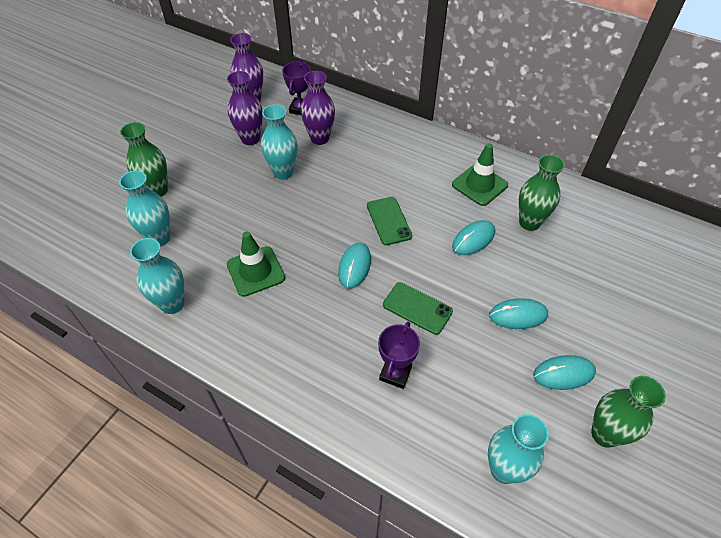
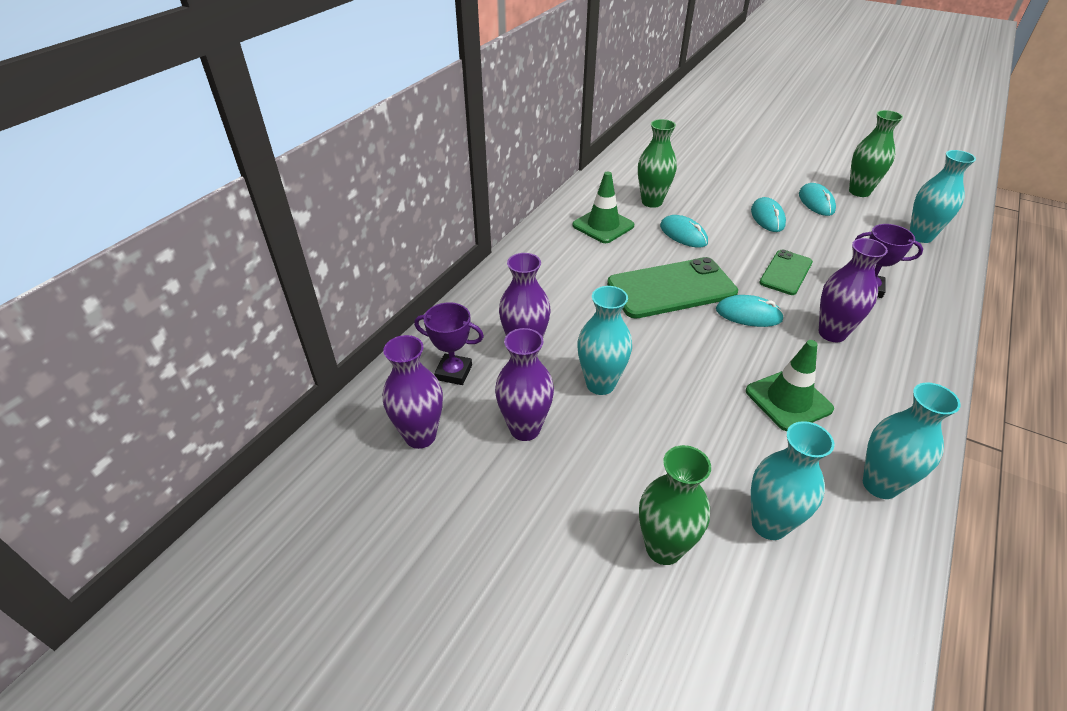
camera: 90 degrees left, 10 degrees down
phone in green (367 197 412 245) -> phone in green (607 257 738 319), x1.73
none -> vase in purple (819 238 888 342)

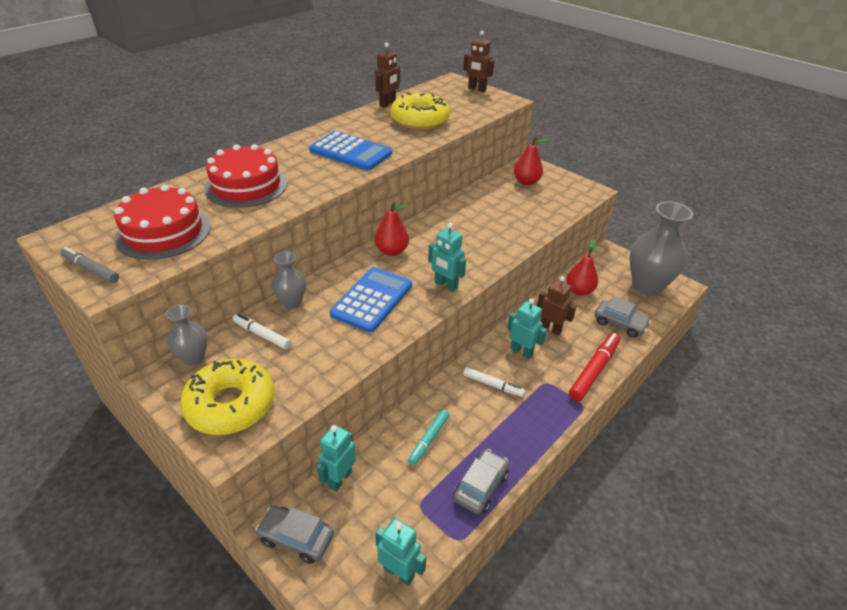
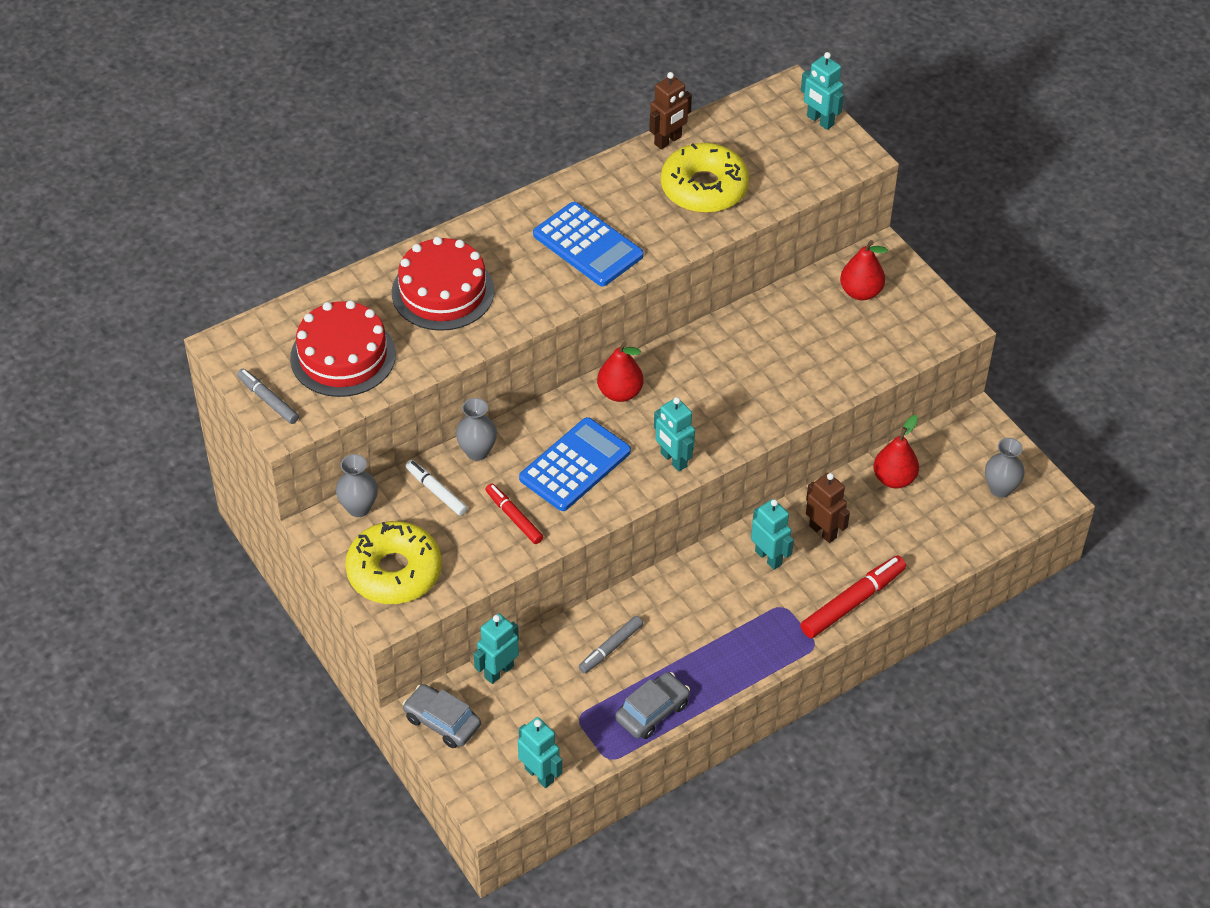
camera: 15 degrees right, 10 degrees up
none -> marker in red (485 483 543 544)
marker in turquoise (408 409 449 465) -> marker in grey (579 616 643 674)
robot in brown (463 30 494 92) -> robot in turquoise (801 52 844 130)
vase in grey (630 201 693 296) -> vase in grey (985 438 1025 498), x0.50
marker in white (463 367 525 397) -> none
car in grey (595 296 651 338) -> none

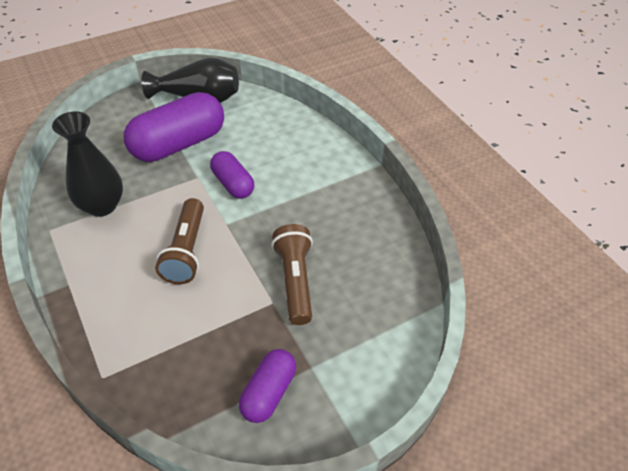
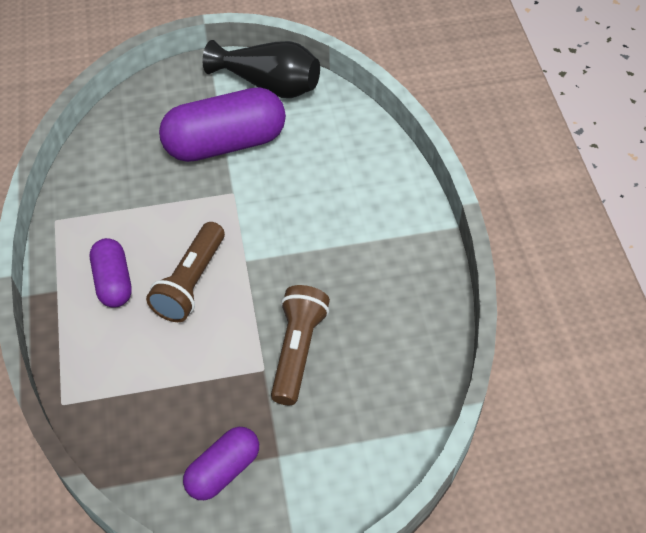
camera: 20 degrees right, 5 degrees up
capsule in purple (210 151 254 199) -> capsule in purple (90 238 132 308), relocated
vase in black (52 111 123 217) -> none

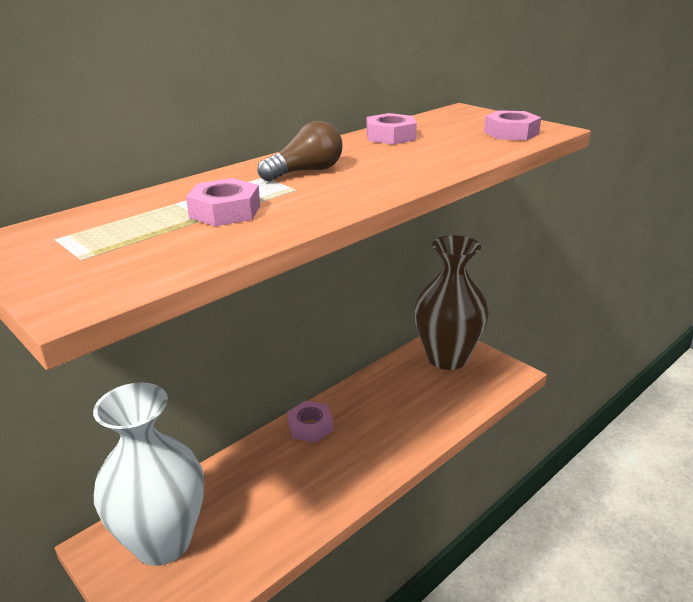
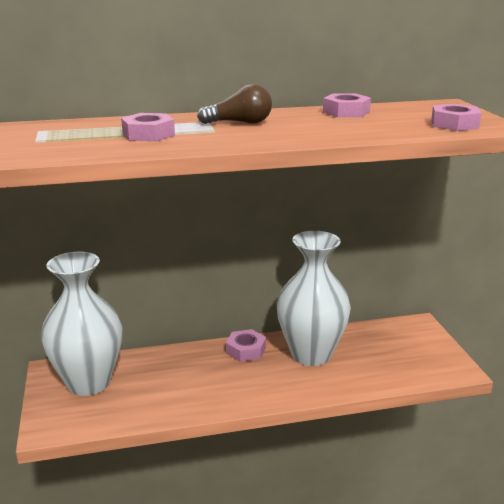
camera: 30 degrees right, 5 degrees down
none -> vase in white (277 231 351 366)
vase in brown (414 235 489 370) -> none

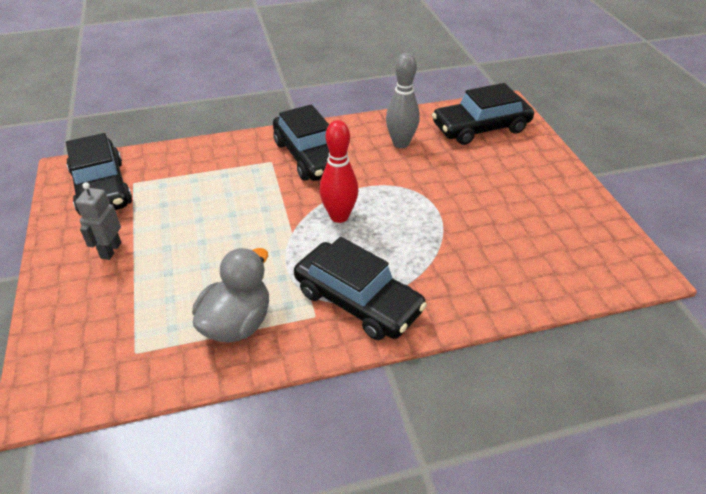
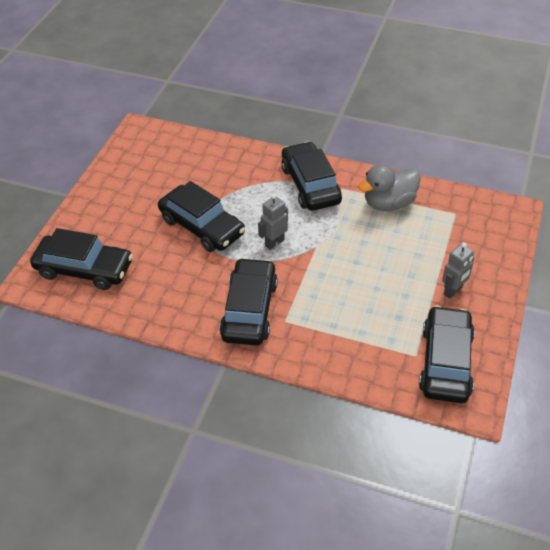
camera: 145 degrees left, 5 degrees up
none -> car in black (158 181 245 252)
bowling pin in red (319 120 358 223) -> robot in grey (258 194 288 250)
bowling pin in grey (386 53 420 148) -> none

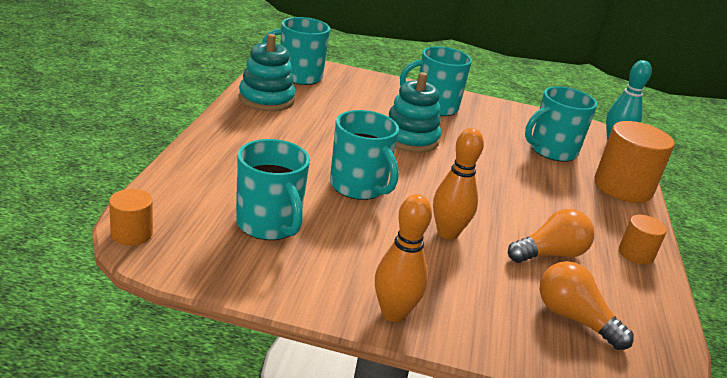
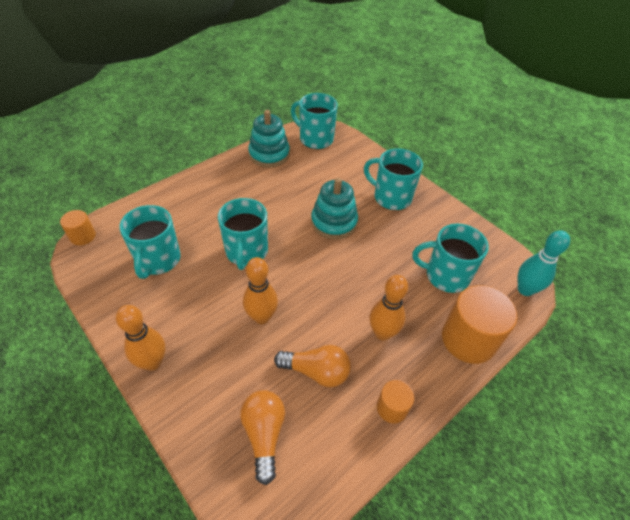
camera: 40 degrees right, 20 degrees up
none -> bowling pin in orange (369 275 408 340)

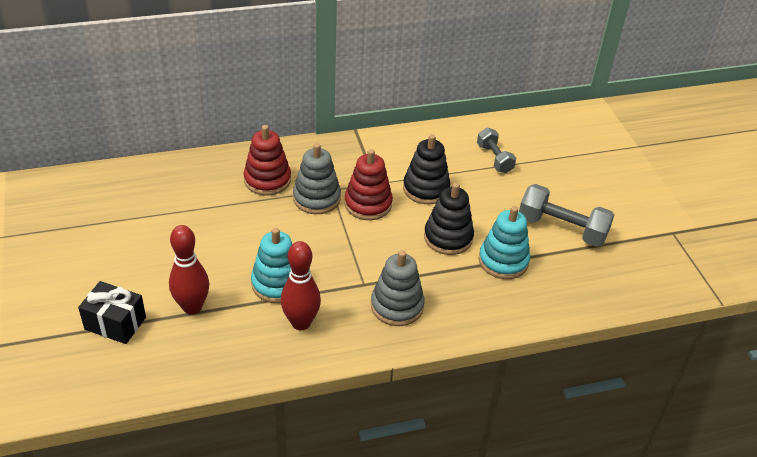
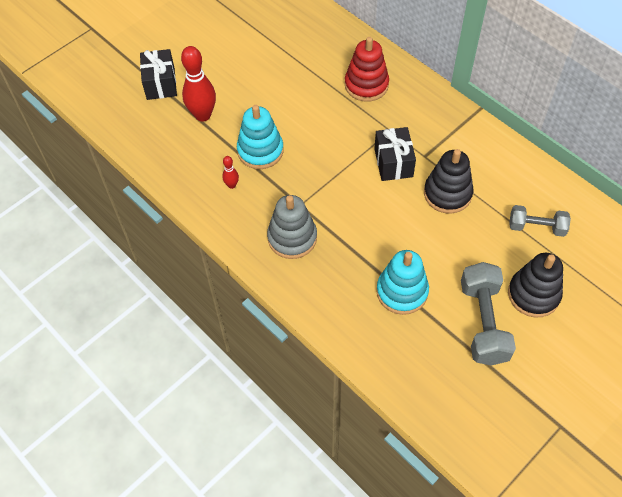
camera: 65 degrees right, 15 degrees up
bowling pin in red (281 241 321 330) -> bowling pin in red (222 156 239 189), x0.47
stacking toy in red (344 149 393 220) -> gift in black (374 127 416 181)
stacking toy in black (424 183 474 255) -> stacking toy in black (508 253 563 318), relocated
dumbbell in grey (477 128 516 173) -> dumbbell in grey (509 205 571 237), 60 degrees clockwise
stacking toy in grey (293 143 341 214) -> none

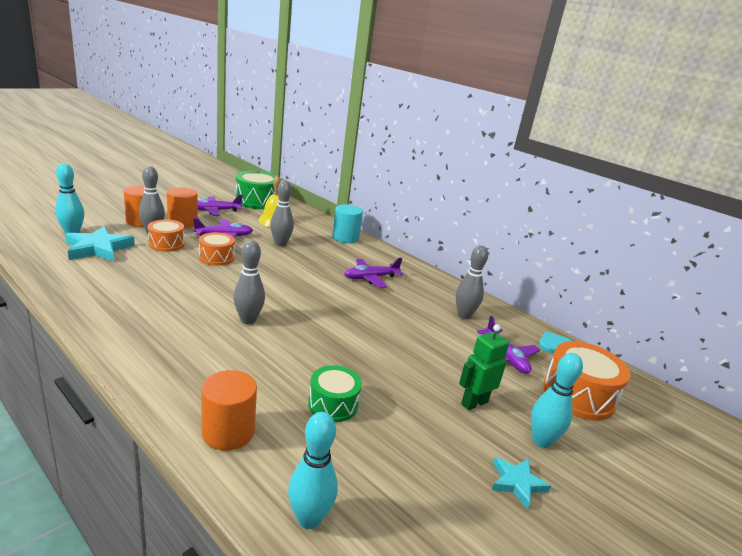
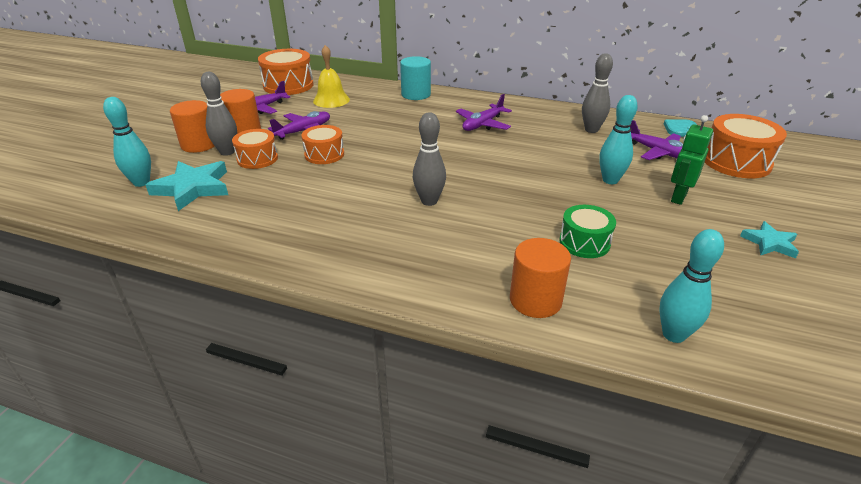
camera: 20 degrees left, 10 degrees up
drum in green (235 171 276 209) -> drum in orange (258 49 313 95)
bowling pin in turquoise (531 353 583 448) -> bowling pin in turquoise (599 95 638 184), relocated
bowling pin in grey (270 180 294 246) -> none

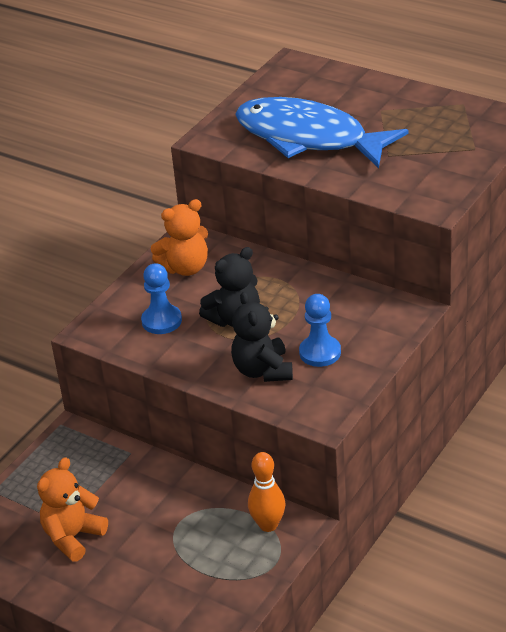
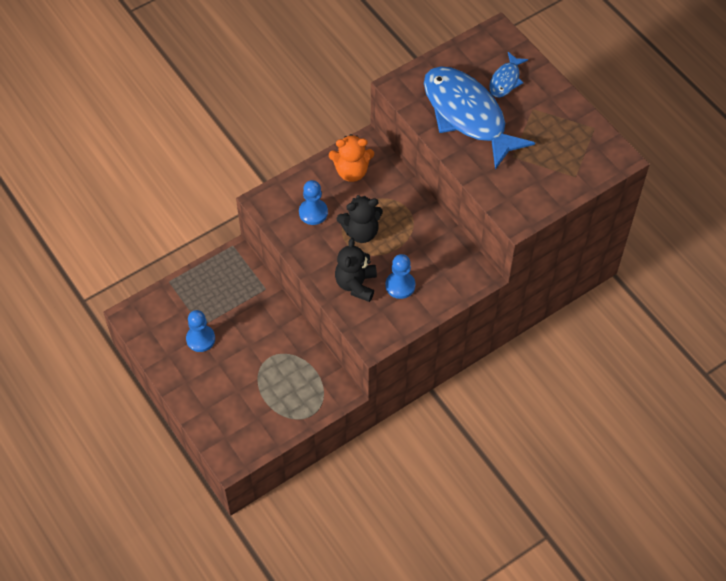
camera: 20 degrees right, 20 degrees up
teddy bear in orange (37 457 108 562) -> pawn in blue (186 310 215 352)
none -> fish in blue (489 52 528 98)
bowling pin in orange (248 452 285 532) -> none

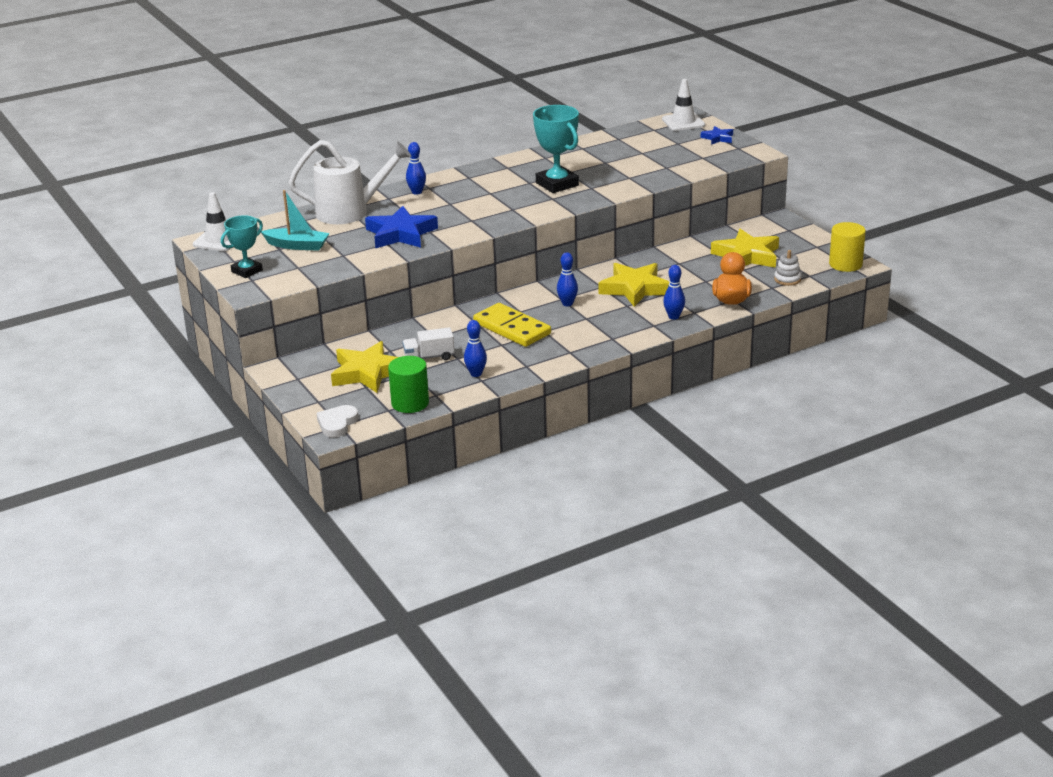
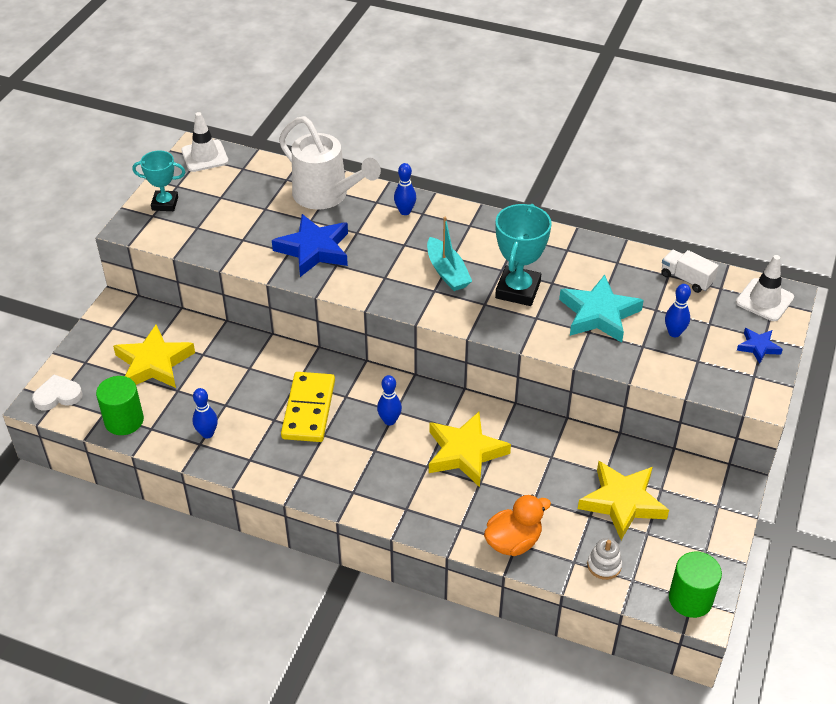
camera: 50 degrees right, 15 degrees up
boat in turquoise (261 190 330 251) -> boat in turquoise (427 217 472 291), relocated
none -> star in turquoise (559 275 644 343)
truck in white (402 327 454 360) -> truck in white (661 250 719 293), relocated
bowling pin in blue (663 265 685 320) -> bowling pin in blue (665 284 691 337), relocated
cylinder in yellow (829 222 866 272) -> cylinder in green (669 552 722 618)

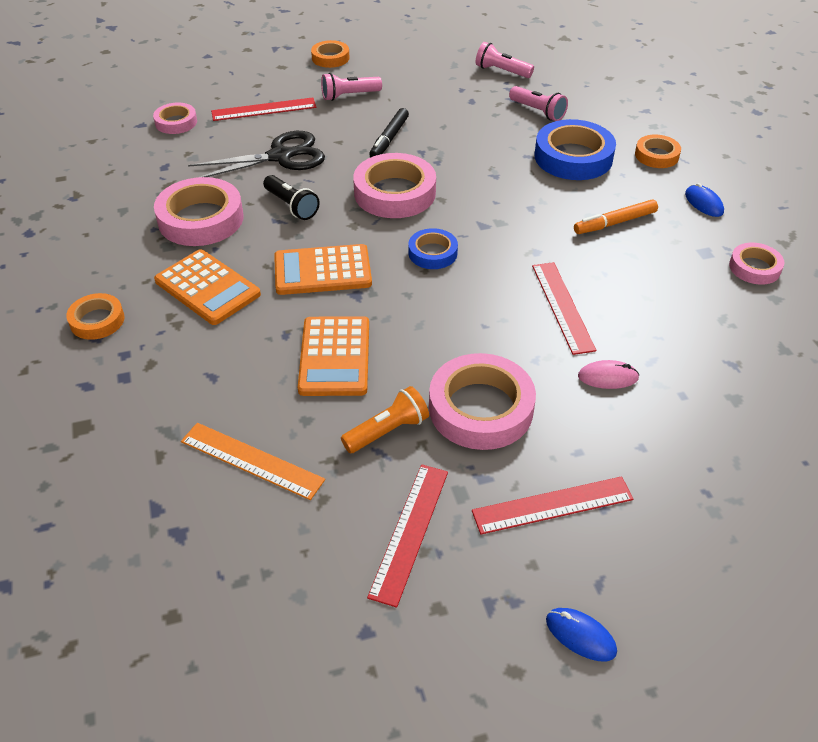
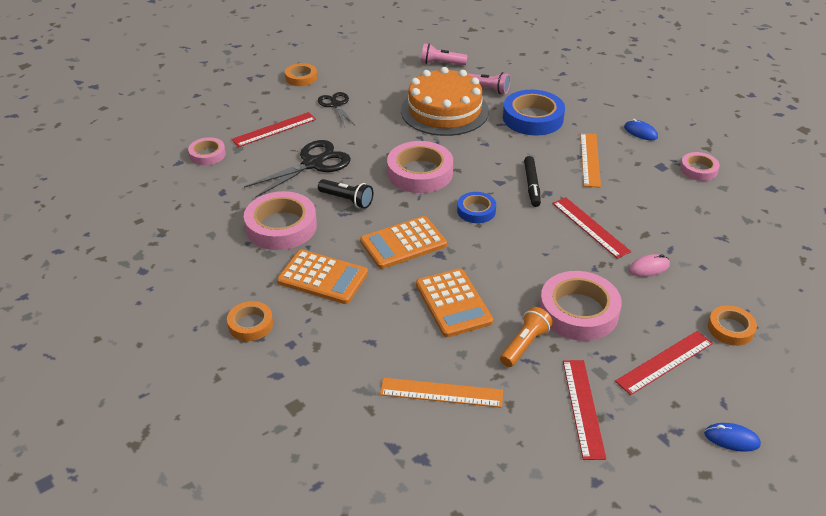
camera: 20 degrees left, 5 degrees down
flashlight in pink (321 73 382 101) -> scissors in black (318 92 355 125)
none -> cake in orange (401 67 489 136)
marker in black (369 108 409 157) -> marker in black (524 156 541 207), relocated
marker in orange (574 200 658 234) -> ruler in orange (580 133 601 188)
tape in orange (635 135 681 168) -> tape in orange (708 305 757 346), relocated

